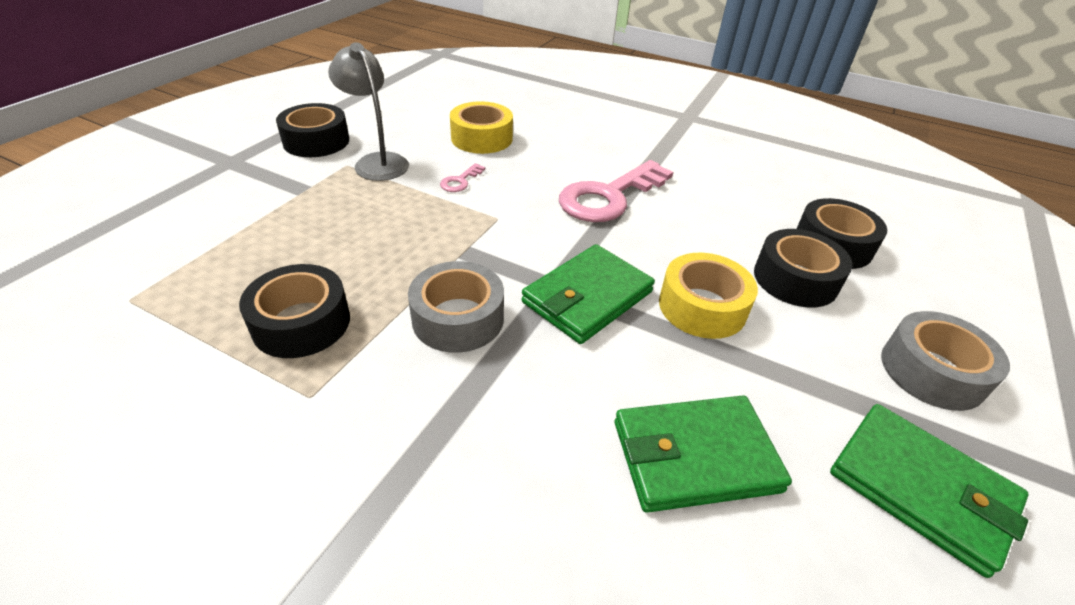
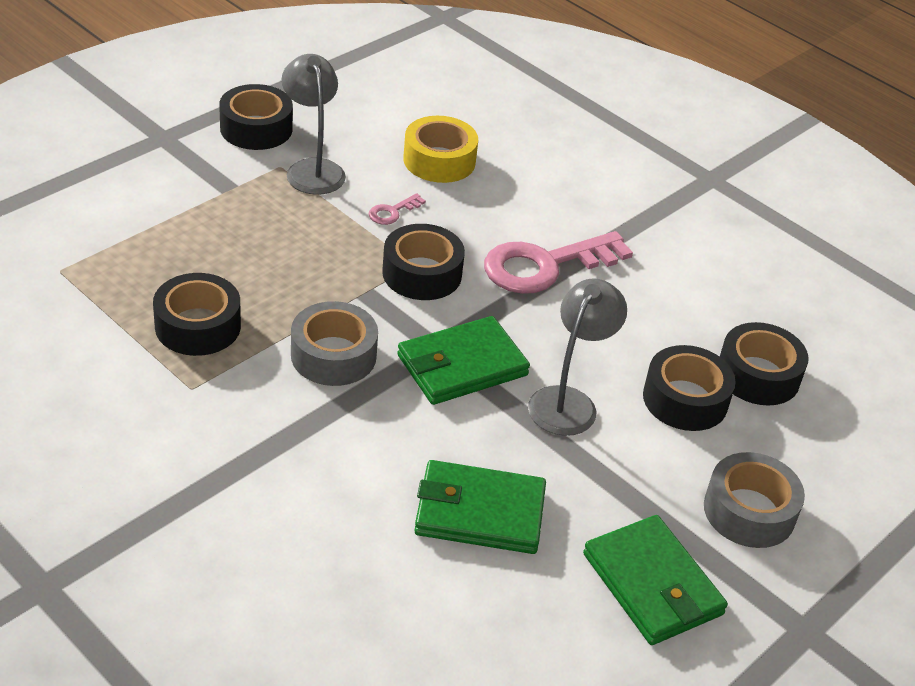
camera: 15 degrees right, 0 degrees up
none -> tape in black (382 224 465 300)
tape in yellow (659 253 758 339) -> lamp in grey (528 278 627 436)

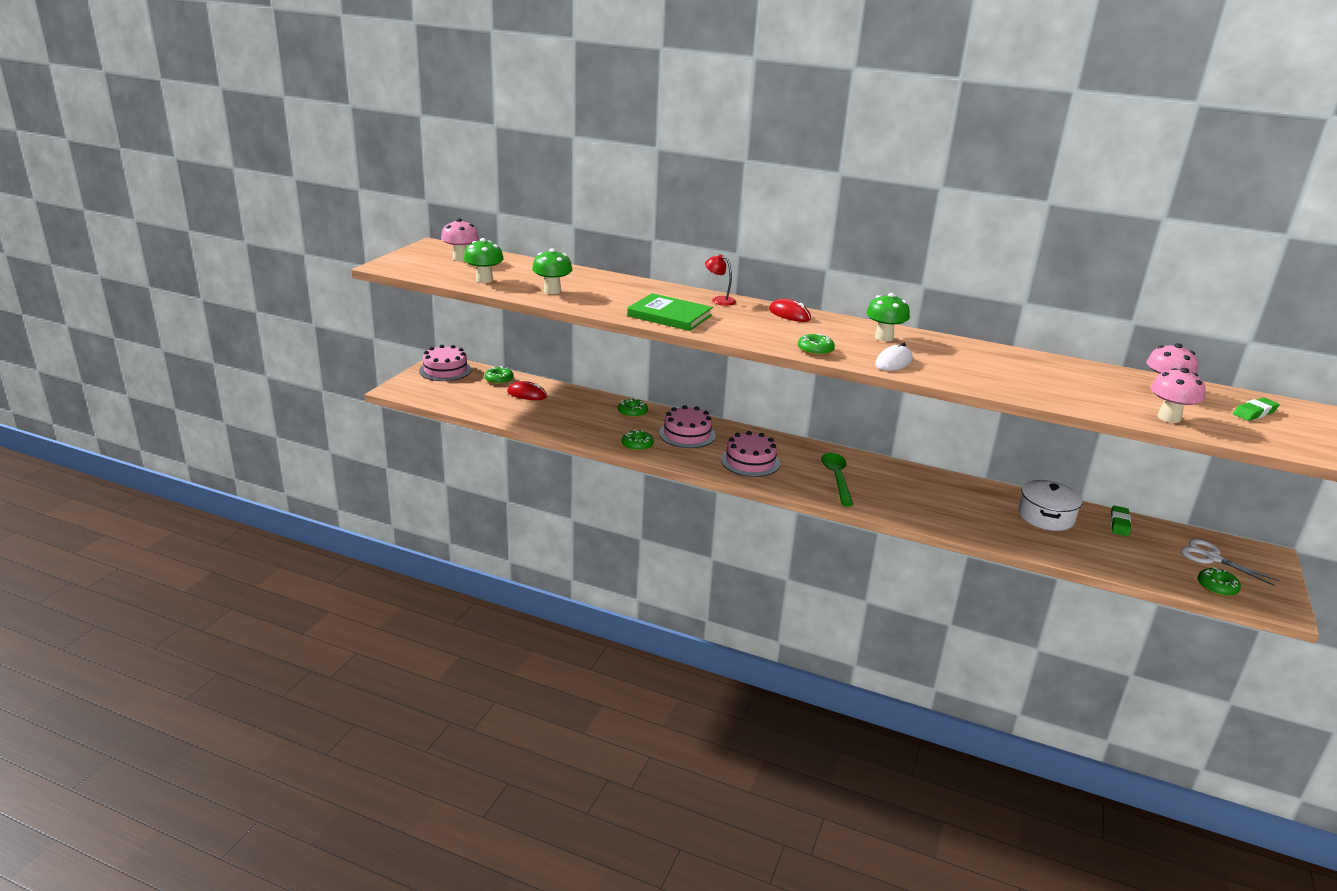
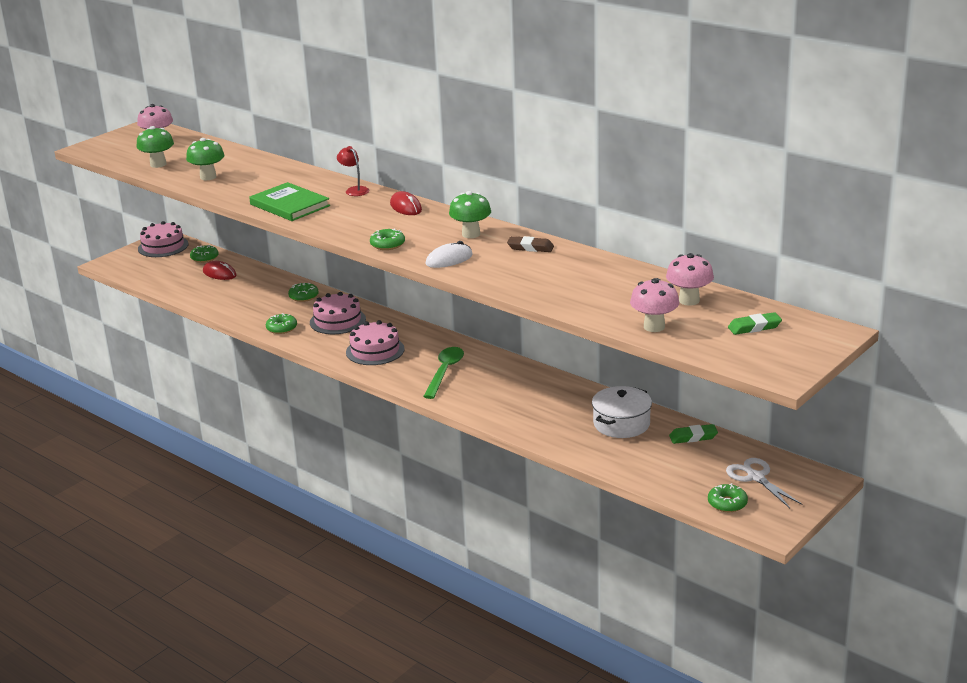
camera: 20 degrees right, 0 degrees up
none -> eraser in brown (507 236 554 252)
eraser in green (1111 505 1131 536) -> eraser in green (669 424 718 444), 45 degrees clockwise

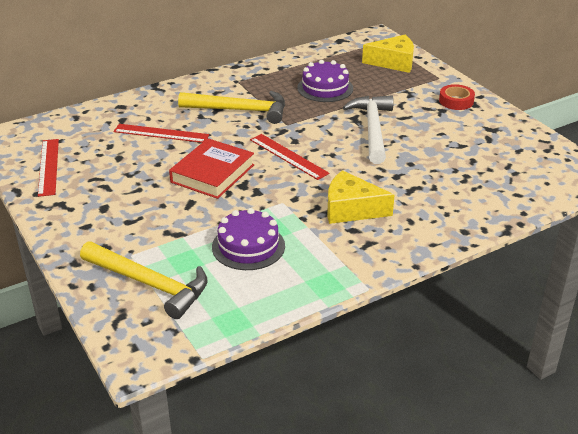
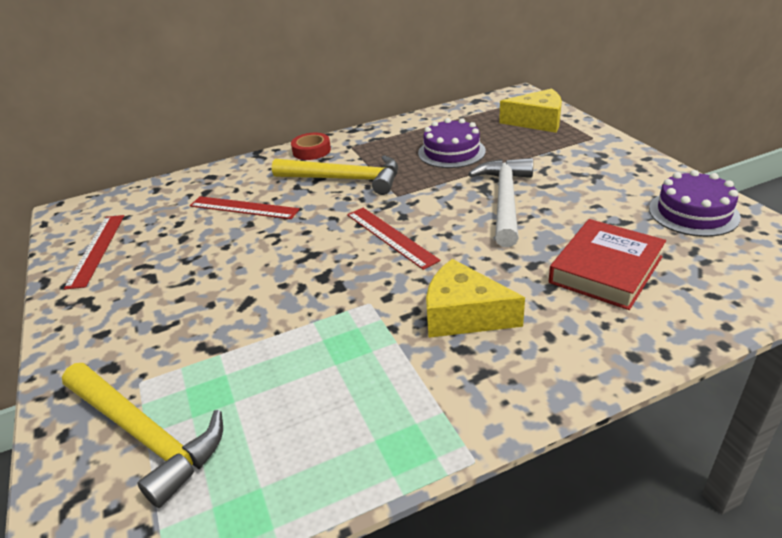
camera: 10 degrees right, 0 degrees up
tape in red (439 84 475 110) -> tape in red (291 133 331 160), relocated
book in red (169 138 254 199) -> book in red (549 219 666 310), relocated
cake in purple (212 208 285 270) -> cake in purple (649 170 741 237), relocated

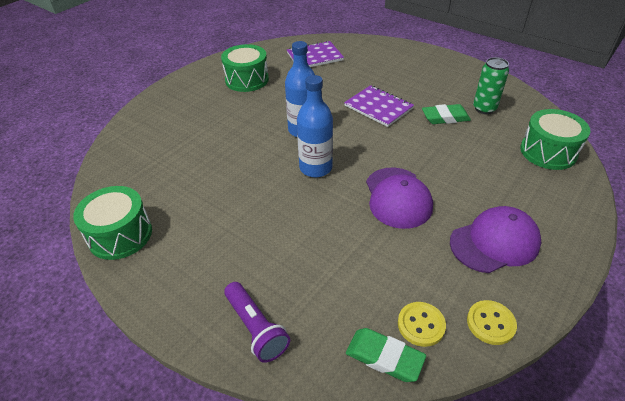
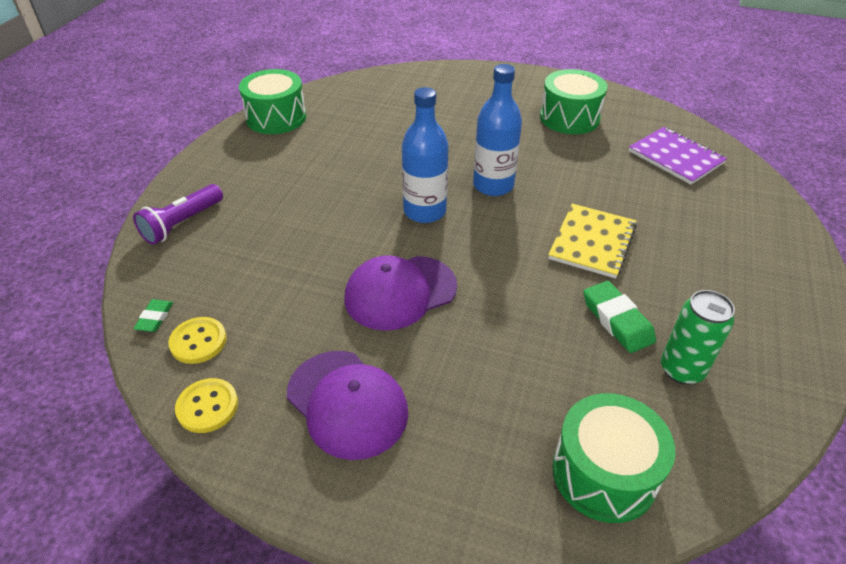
camera: 70 degrees right, 0 degrees up
eraser in green (346 328 426 382) -> eraser in green (134 299 173 332), x0.58
notebook in purple (344 85 414 127) -> notebook in yellow (548 204 637 279)

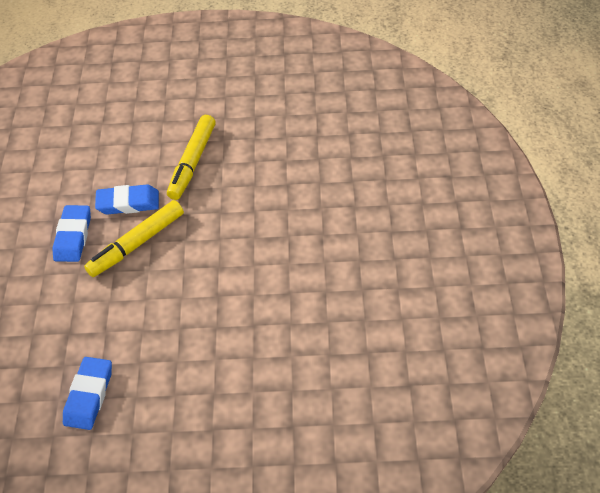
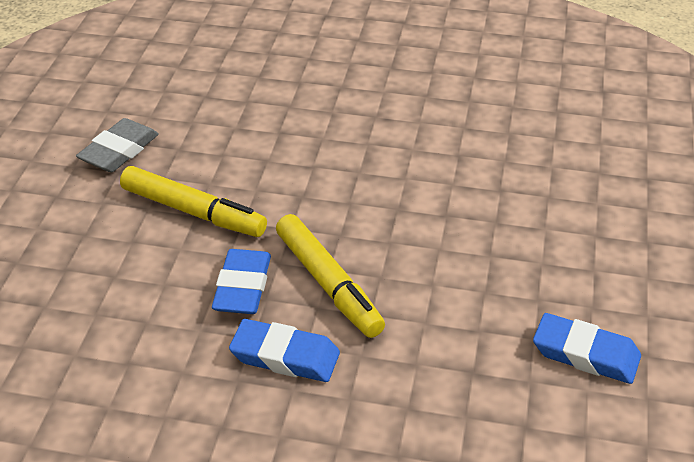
camera: 80 degrees left, 10 degrees down
none -> eraser in grey (76 118 159 172)

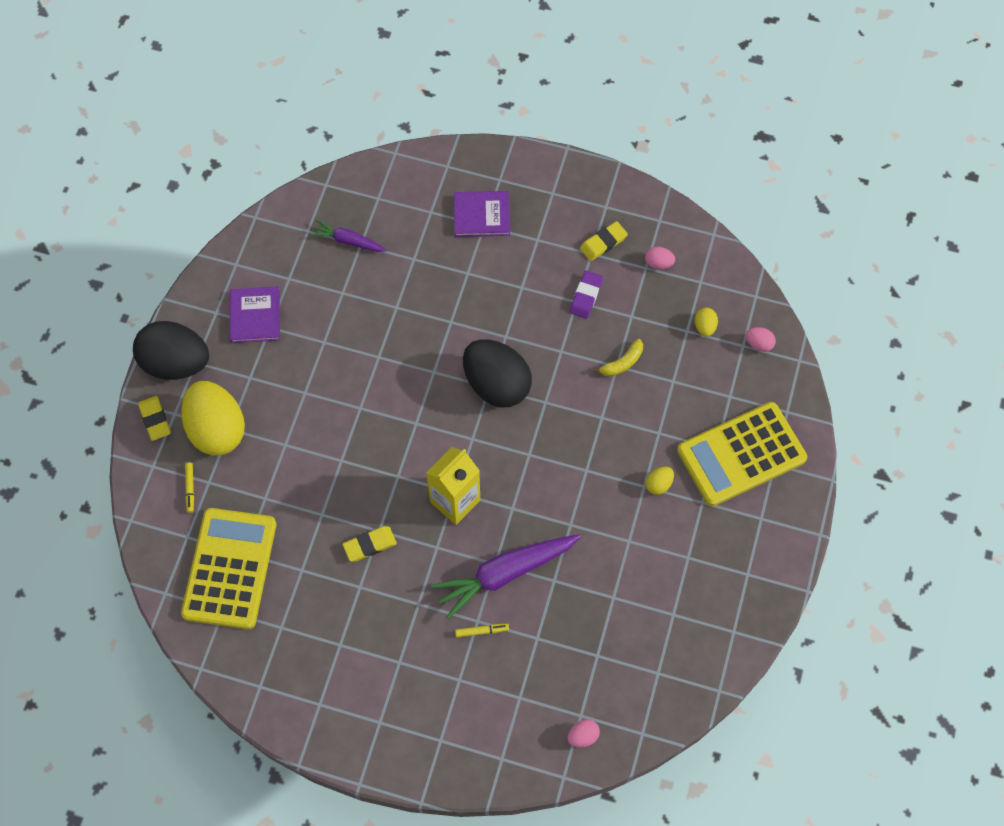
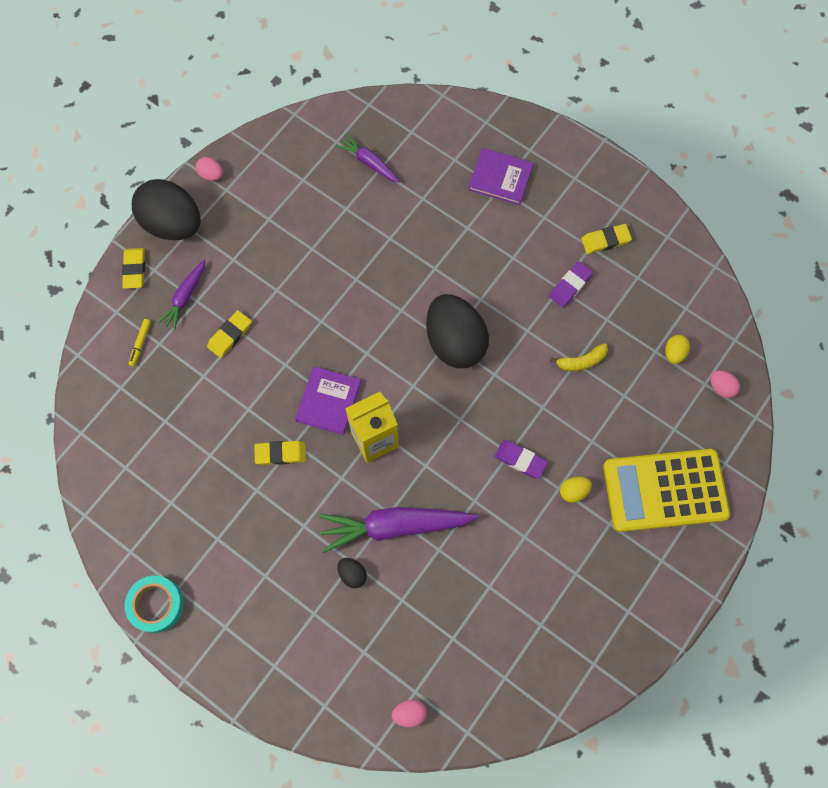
camera: 20 degrees right, 5 degrees up
none -> tape in turquoise (125 576 184 633)
egg in yellow (181 381 245 456) -> carrot in purple (158 260 206 330)
egg in pink (645 247 675 270) -> egg in pink (196 157 223 181), relocated
none -> eraser in yellow (207 310 252 358)
book in purple (230 287 280 343) -> book in purple (295 366 361 435), relocated
marker in yellow (455 624 509 638) -> egg in black (338 558 367 588)
none -> eraser in purple (494 440 548 479)
calculator in yellow (181 508 277 629) -> none

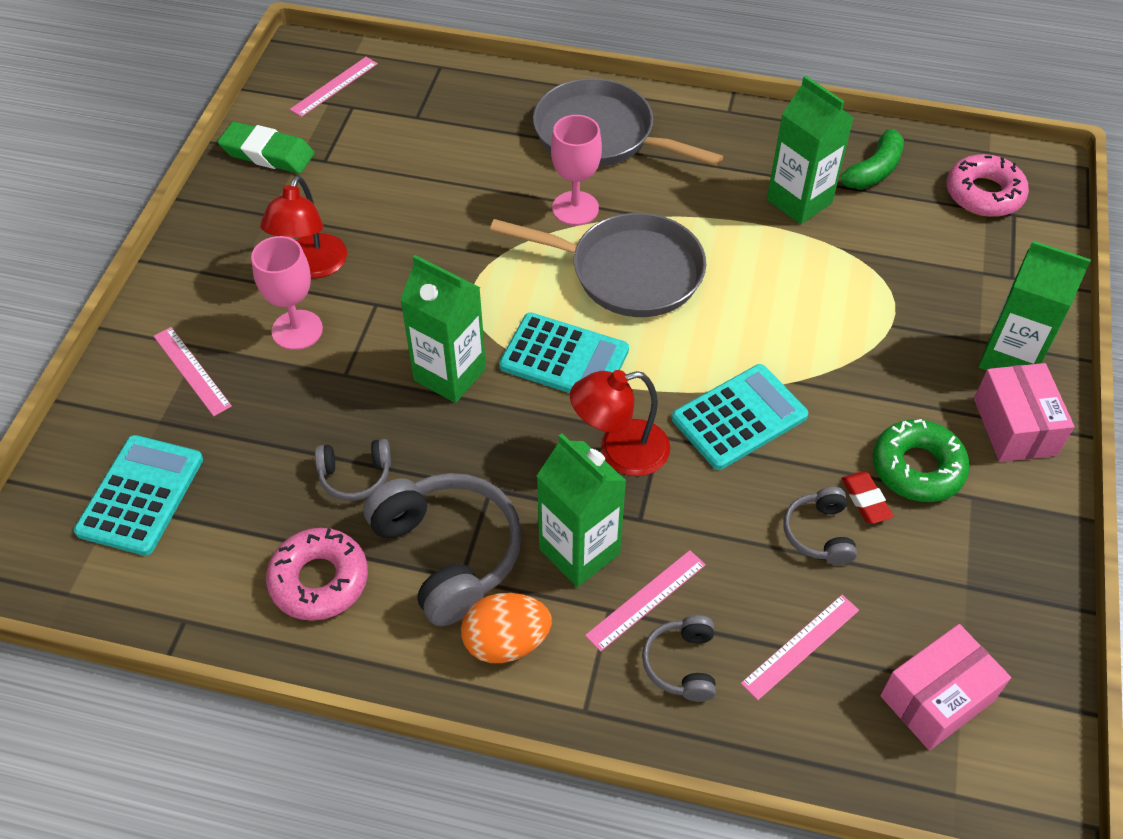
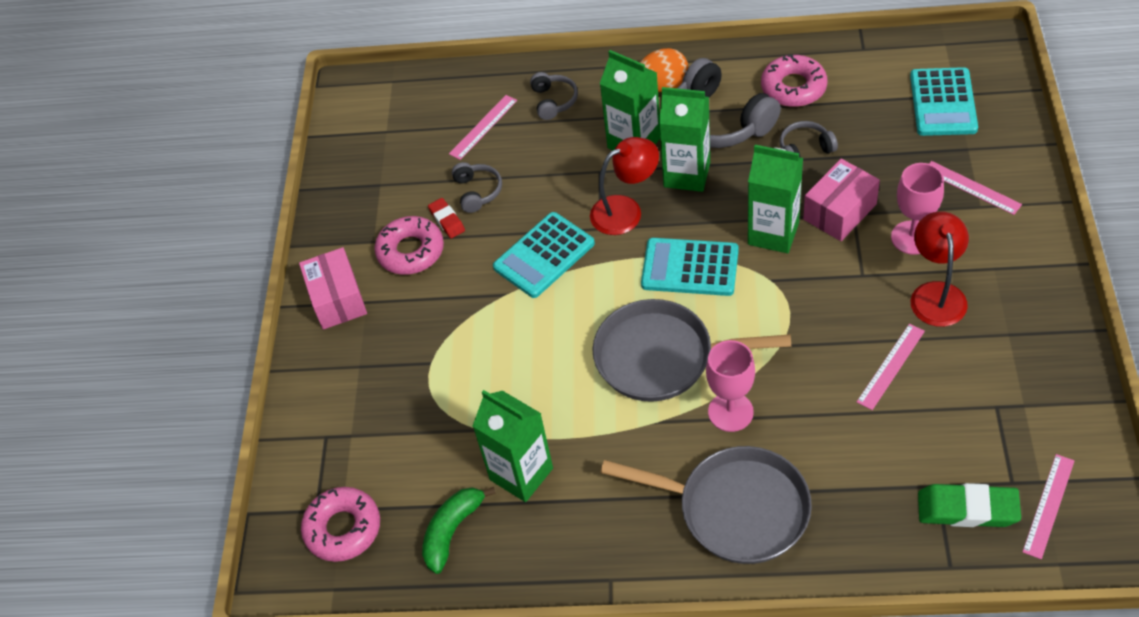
camera: 175 degrees right, 0 degrees up
donut in green (872 419 970 502) -> donut in pink (374 216 444 275)
carton in green (979 241 1091 371) -> carton in green (659 87 710 192), relocated
box in pink (880 624 1011 750) -> box in pink (803 159 880 241), relocated
ruler in pink (585 550 706 652) -> ruler in pink (857 324 925 410), relocated
eraser in green (218 122 315 174) -> eraser in green (918 483 1021 527), relocated

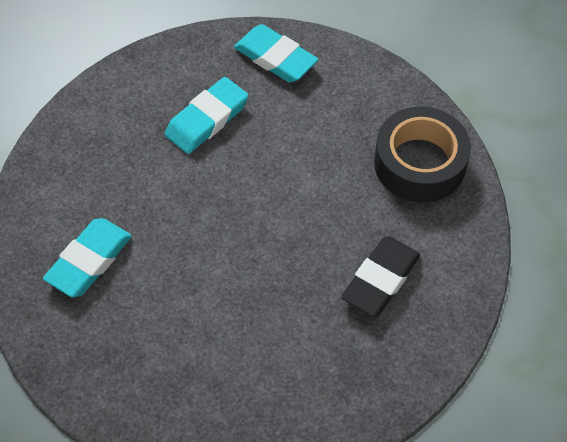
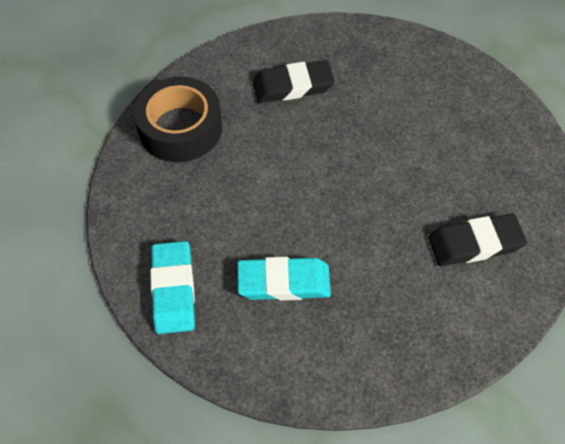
camera: 135 degrees left, 0 degrees up
eraser in turquoise (43 218 132 297) -> eraser in black (428 214 527 266)

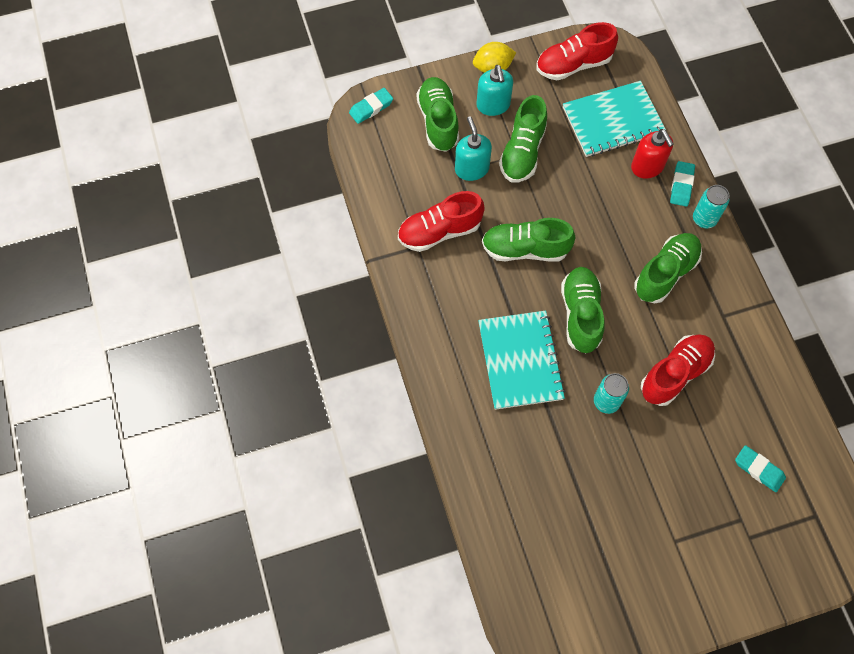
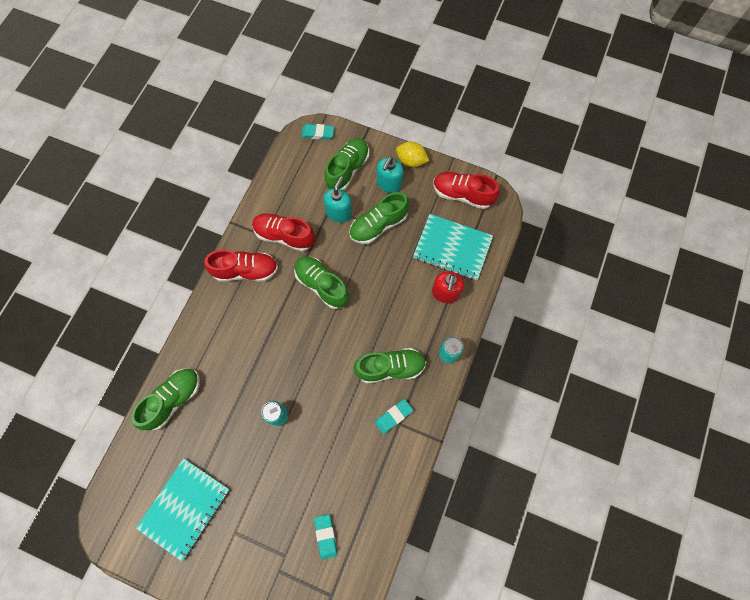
camera: 40 degrees right, 5 degrees up
shoe in green (561 267 604 354) -> shoe in green (131 369 200 430), relocated
notebook in turquoise (478 311 566 410) -> notebook in turquoise (136 459 230 561), relocated
shoe in red (641 334 715 406) -> shoe in red (204 250 278 282), relocated
eraser in turquoise (670 161 695 206) -> eraser in turquoise (375 399 413 434), relocated

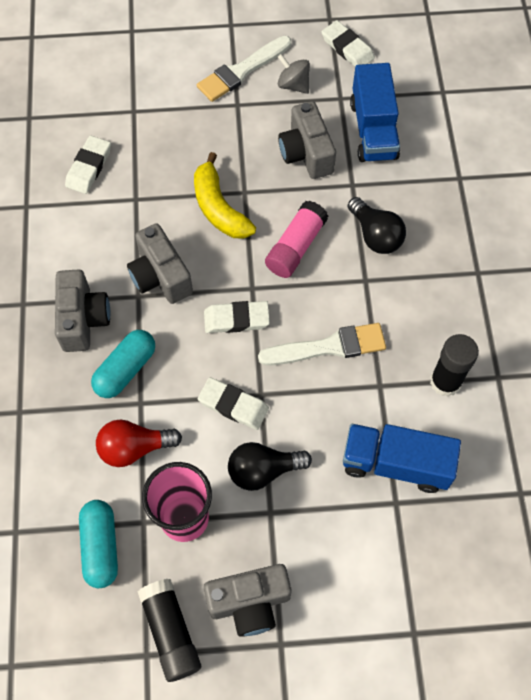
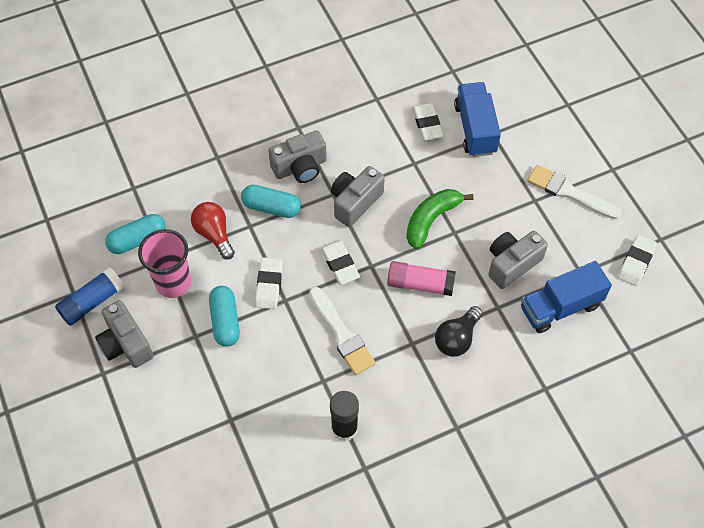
camera: 70 degrees right, 5 degrees down
glue stick in black (137 579 201 682) -> glue stick in blue (55 267 124 326)
light bulb in black (228 442 312 491) -> capsule in turquoise (209 286 240 347)
banana in yellow (194 152 256 239) -> banana in green (406 189 474 250)
eraser in white (65 136 111 194) -> eraser in white (412 103 444 140), 75 degrees clockwise
truck in blue (343 424 461 493) -> truck in blue (454 82 501 157), relocated
spinning top in grey (278 54 310 94) -> none

